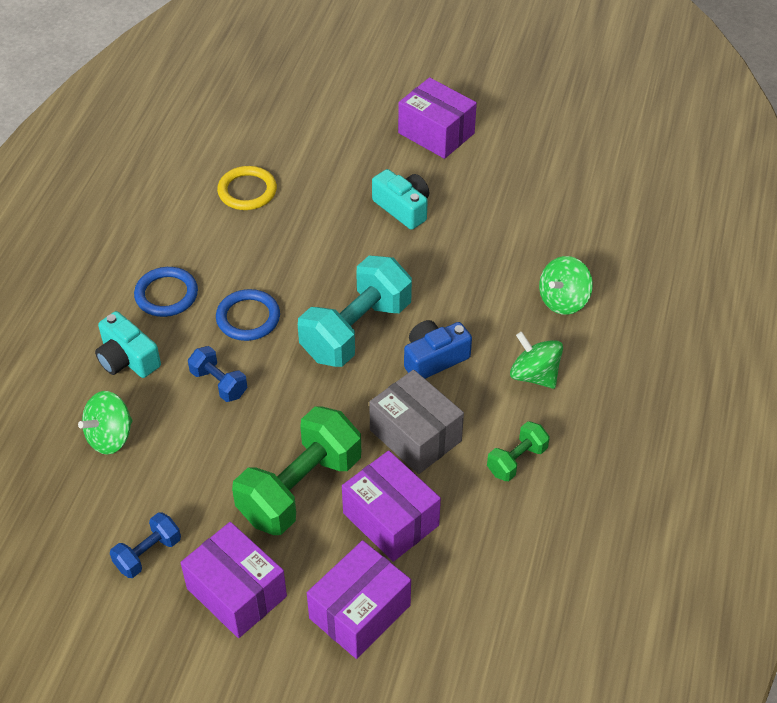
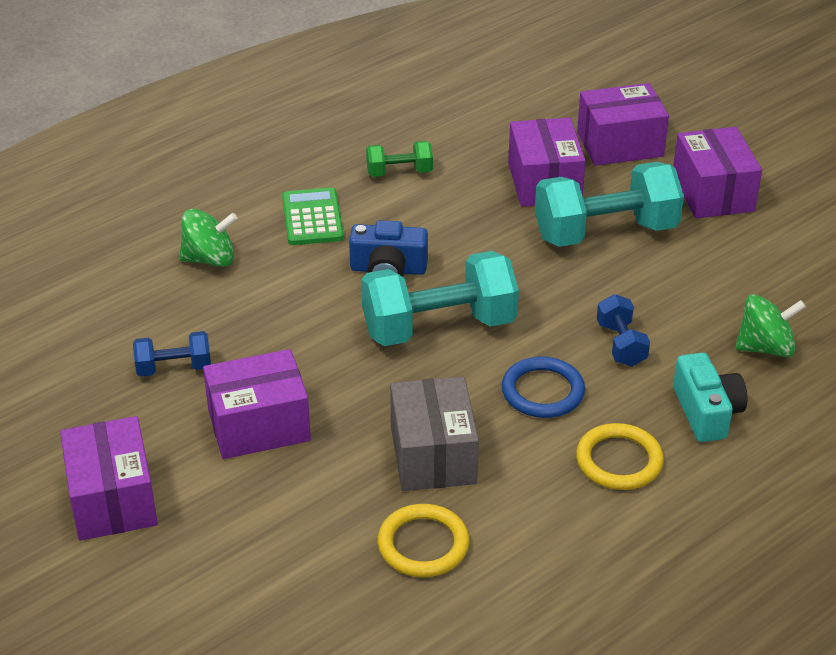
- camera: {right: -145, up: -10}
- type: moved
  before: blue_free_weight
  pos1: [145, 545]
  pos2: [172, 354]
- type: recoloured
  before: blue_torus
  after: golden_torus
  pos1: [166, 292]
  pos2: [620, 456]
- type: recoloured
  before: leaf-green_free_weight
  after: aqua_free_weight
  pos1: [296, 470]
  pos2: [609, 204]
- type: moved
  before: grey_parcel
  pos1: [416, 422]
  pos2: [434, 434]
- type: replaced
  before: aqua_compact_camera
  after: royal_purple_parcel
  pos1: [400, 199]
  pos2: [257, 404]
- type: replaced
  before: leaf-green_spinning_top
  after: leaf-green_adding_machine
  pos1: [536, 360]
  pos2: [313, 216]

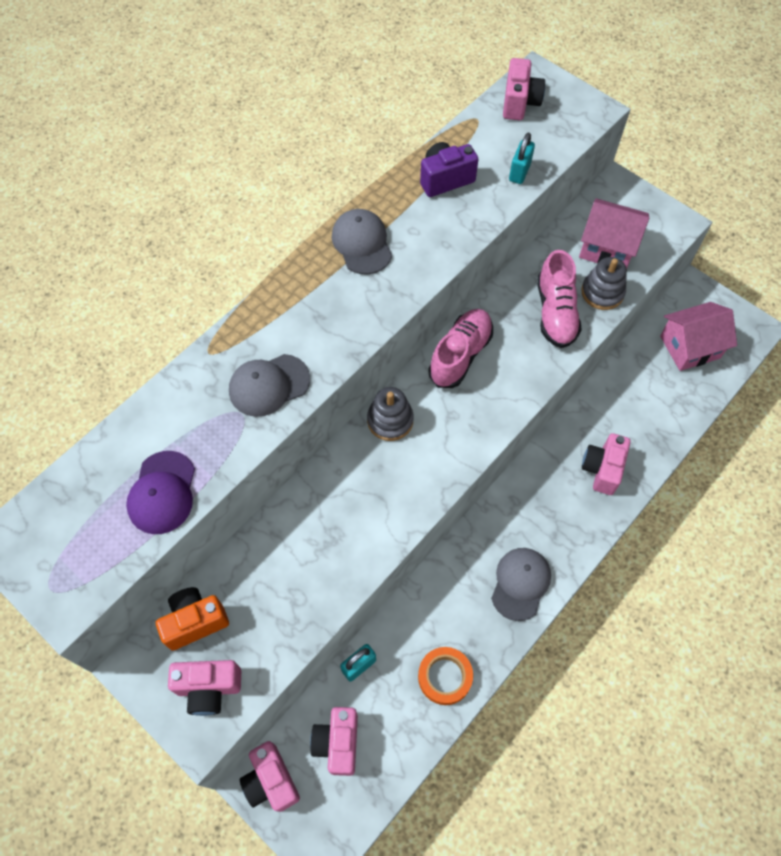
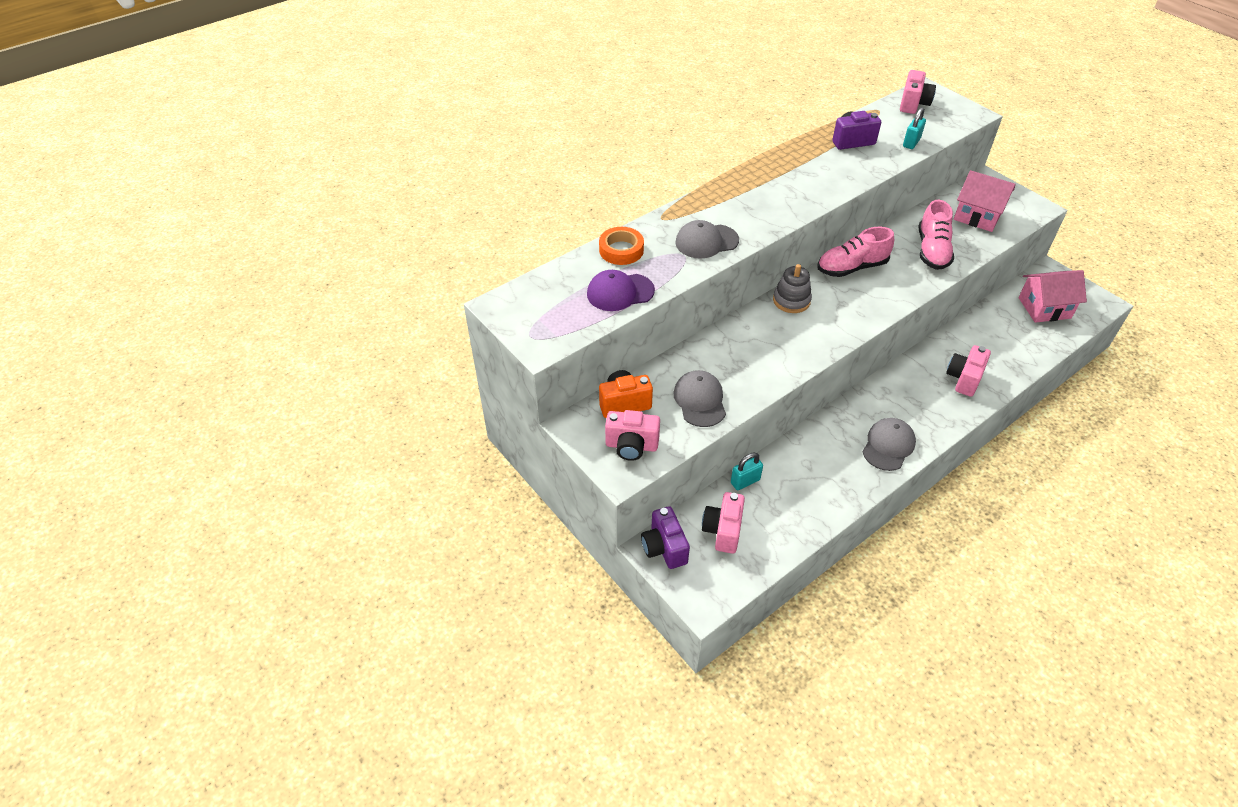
- camera: {right: 10, up: -15}
- type: turned
  before: royal_purple_cap
  pos1: [160, 492]
  pos2: [621, 290]
  turn: 60
- type: recoloured
  before: rose-pink_compact_camera
  after: royal_purple_compact_camera
  pos1: [270, 776]
  pos2: [665, 537]
- type: moved
  before: grey_cap
  pos1: [362, 242]
  pos2: [699, 398]
- type: moved
  before: bright_orange_roll_of_tape
  pos1: [445, 676]
  pos2: [621, 246]
- type: turned
  before: rose-pink_lace-up_shoe
  pos1: [460, 348]
  pos2: [855, 252]
  turn: -150
- type: removed
  before: grey_stacking_rings
  pos1: [604, 283]

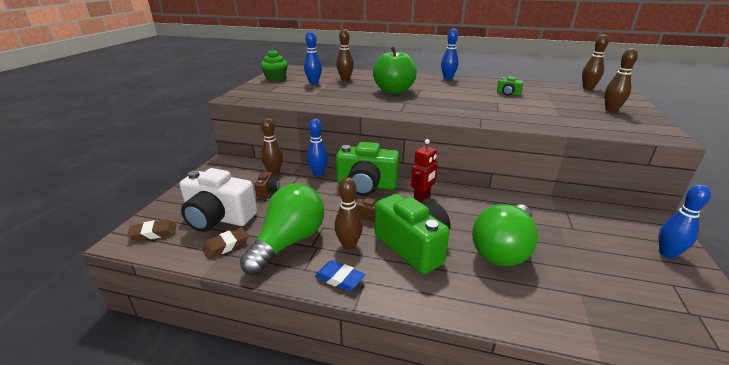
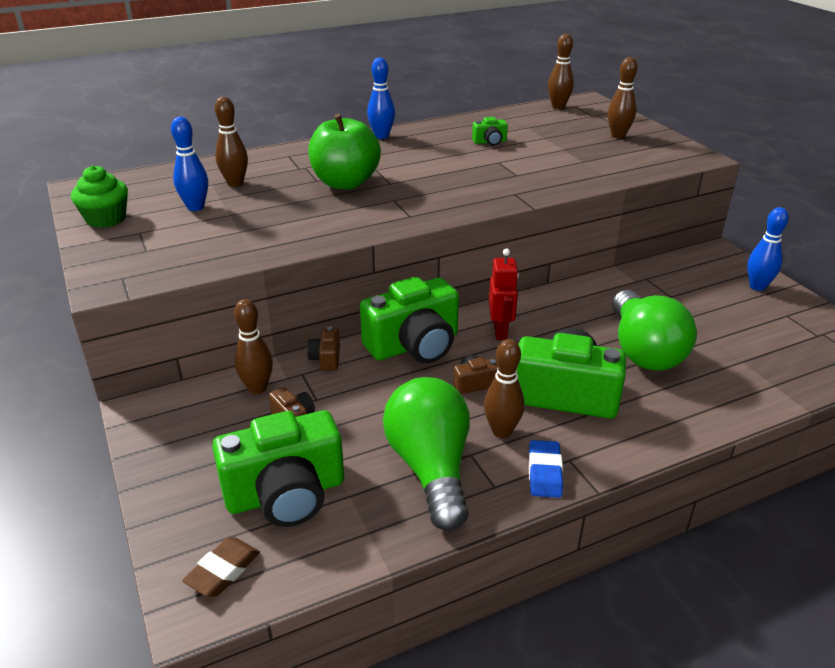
- camera: {right: -40, up: 5}
- type: recoloured
  before: white_compact_camera
  after: leaf-green_compact_camera
  pos1: [218, 200]
  pos2: [278, 468]
- type: removed
  before: brown_pencil_eraser
  pos1: [225, 243]
- type: replaced
  before: blue_skittle
  after: brown_compact_camera
  pos1: [317, 147]
  pos2: [323, 348]
- type: turned
  before: blue_pencil_eraser
  pos1: [340, 275]
  pos2: [546, 469]
  turn: -75

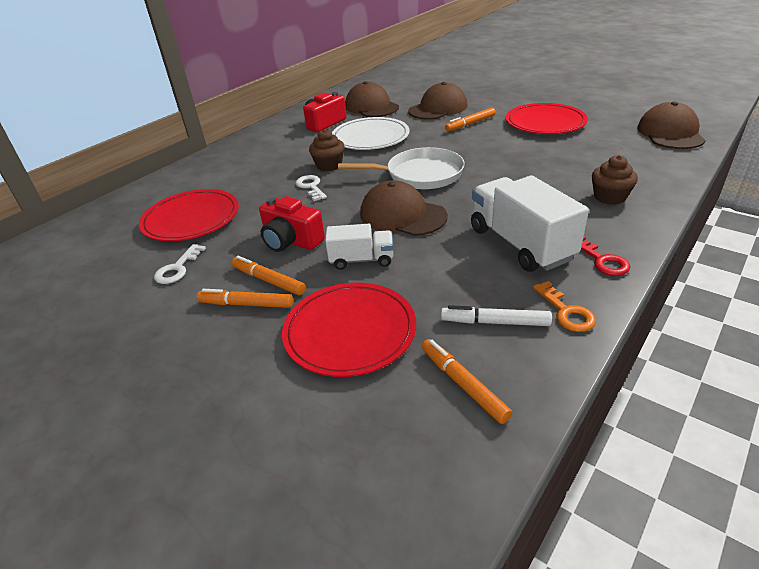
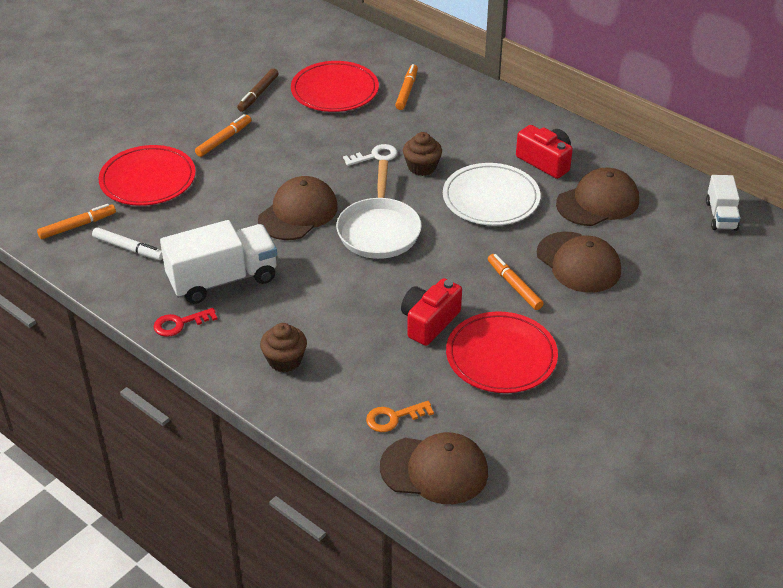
- camera: {right: 90, up: 5}
- type: replaced
  before: white_key
  after: brown_marker
  pos1: [180, 264]
  pos2: [258, 90]
- type: moved
  before: bright_orange_marker
  pos1: [245, 298]
  pos2: [406, 87]
- type: moved
  before: crimson_compact_camera
  pos1: [292, 224]
  pos2: [431, 312]
- type: moved
  before: white_lorry
  pos1: [359, 247]
  pos2: [723, 203]
- type: turned
  before: white_marker
  pos1: [496, 315]
  pos2: [127, 243]
  turn: 105
- type: moved
  before: bright_orange_key
  pos1: [564, 306]
  pos2: [400, 416]

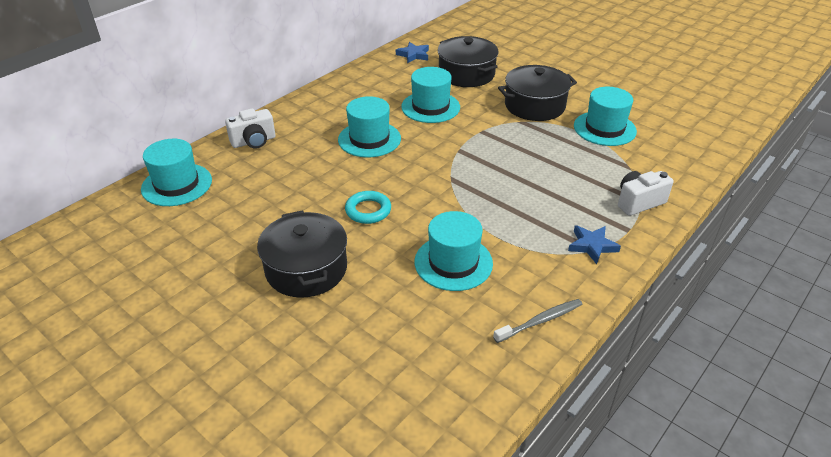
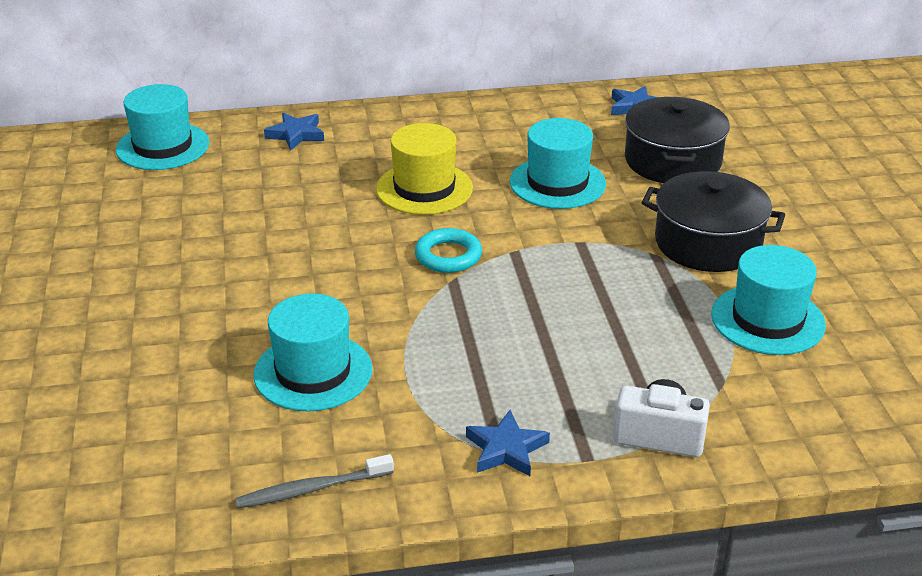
- camera: {right: 40, up: -5}
- type: replaced
  before: white_compact_camera
  after: blue_five-pointed_star
  pos1: [250, 128]
  pos2: [294, 132]
- type: removed
  before: jet-black_cooking_pot
  pos1: [302, 254]
- type: recoloured
  before: aqua_top_hat
  after: golden_top_hat
  pos1: [369, 126]
  pos2: [424, 169]
- type: moved
  before: aqua_torus
  pos1: [368, 207]
  pos2: [448, 250]
- type: turned
  before: grey_toothbrush
  pos1: [537, 321]
  pos2: [314, 481]
  turn: 150

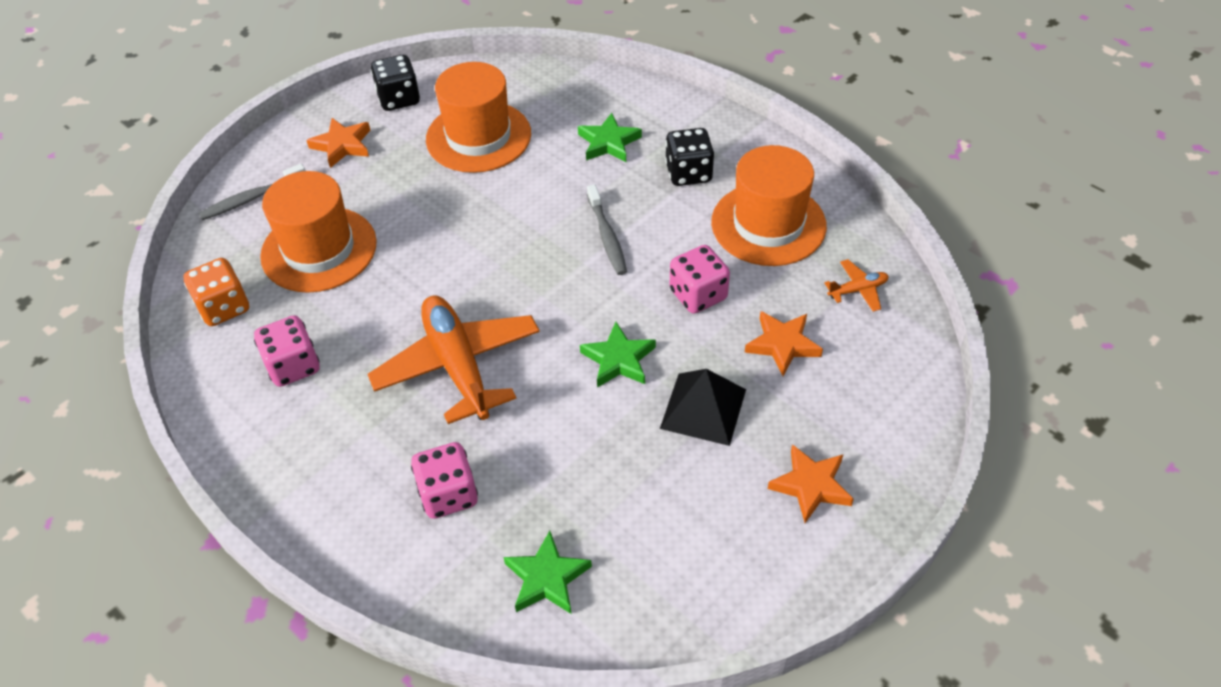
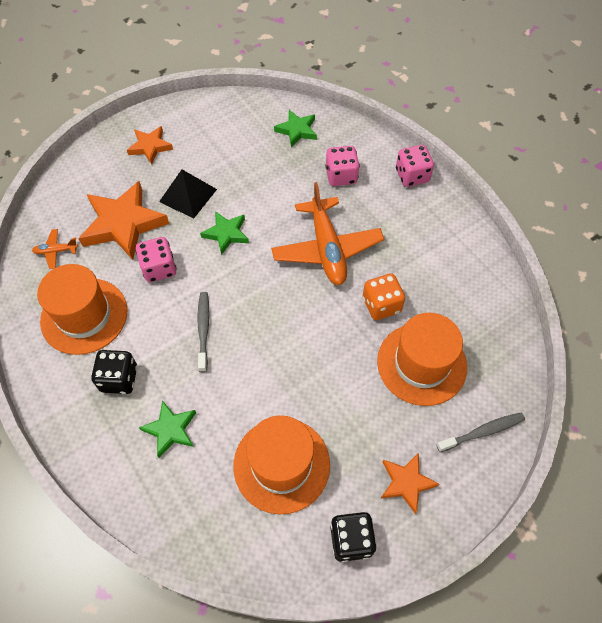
- camera: {right: -170, up: 10}
- type: moved
  before: bright_orange_die
  pos1: [216, 292]
  pos2: [384, 297]
- type: moved
  before: rose-pink_die
  pos1: [287, 351]
  pos2: [415, 166]
- type: resized
  before: bright_orange_five-pointed_star
  pos1: [784, 343]
  pos2: [123, 220]
  scale: 1.81

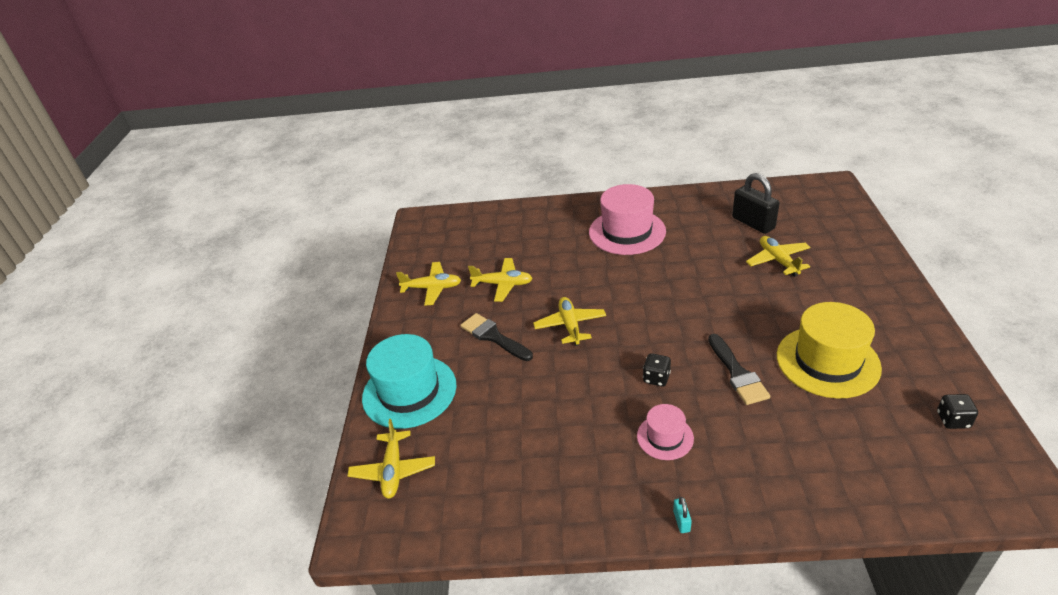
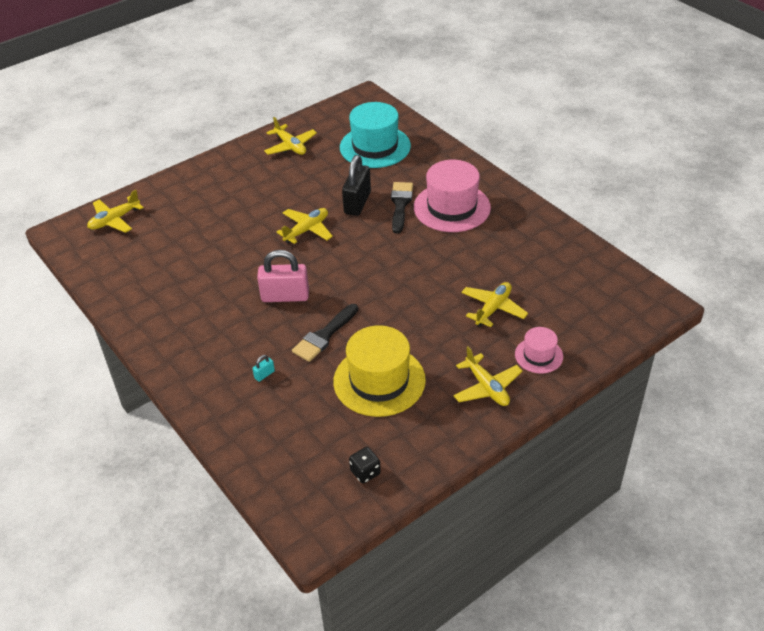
- camera: {right: 50, up: 5}
- type: moved
  before: aqua_top_hat
  pos1: [409, 381]
  pos2: [375, 135]
- type: moved
  before: jet-black_brush
  pos1: [497, 337]
  pos2: [402, 208]
- type: moved
  before: golden_aeroplane
  pos1: [500, 280]
  pos2: [488, 376]
- type: moved
  before: rose-pink_top_hat
  pos1: [665, 432]
  pos2: [539, 350]
- type: replaced
  before: jet-black_die
  after: rose-pink_small_lock
  pos1: [657, 369]
  pos2: [283, 276]
- type: moved
  before: aqua_small_lock
  pos1: [682, 515]
  pos2: [263, 368]
- type: moved
  before: jet-black_small_lock
  pos1: [756, 203]
  pos2: [356, 185]

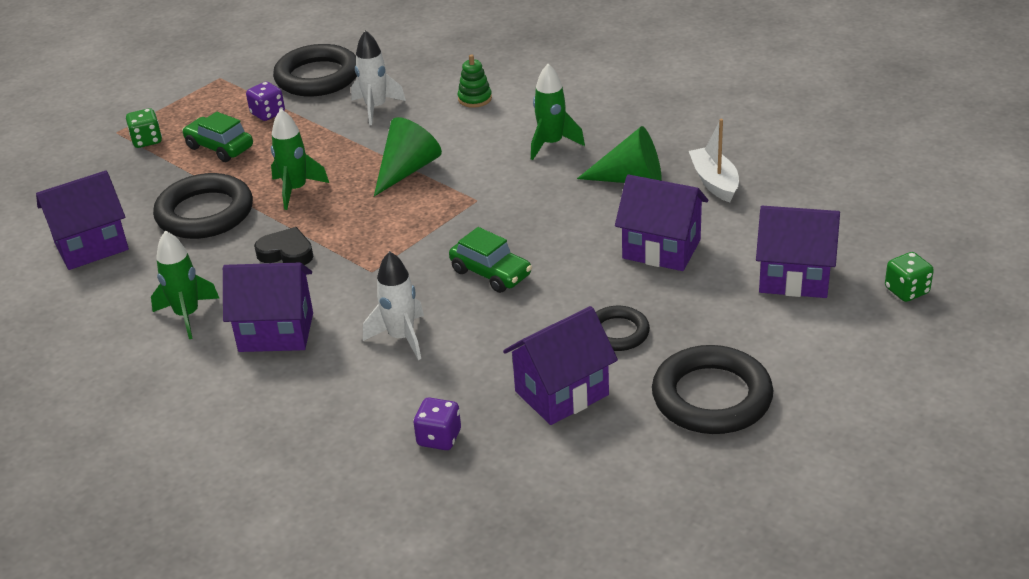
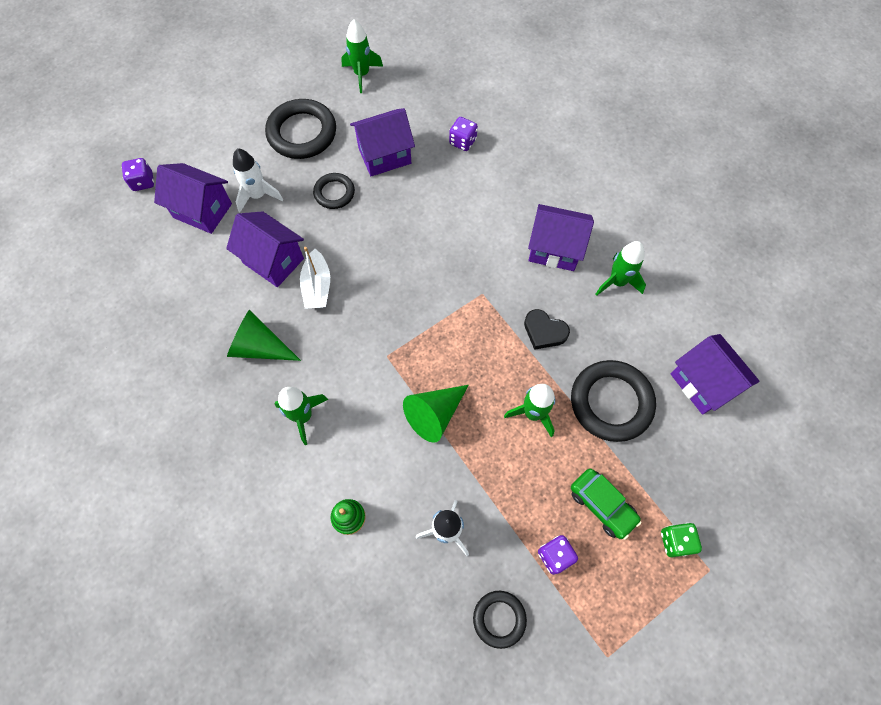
- camera: {right: -170, up: 30}
- type: turned
  before: royal_purple_cottage
  pos1: [82, 220]
  pos2: [715, 374]
  turn: 75
- type: resized
  before: jet-black_torus
  pos1: [315, 70]
  pos2: [500, 620]
  scale: 0.56
- type: moved
  before: white_toy_rocket
  pos1: [393, 305]
  pos2: [258, 180]
- type: removed
  before: leaf-green_car
  pos1: [490, 260]
- type: moved
  before: white_sailboat
  pos1: [714, 160]
  pos2: [315, 278]
- type: recoloured
  before: leaf-green_die
  after: royal_purple_die
  pos1: [909, 277]
  pos2: [138, 174]
- type: added
  after: leaf-green_toy_rocket
  pos2: [362, 56]

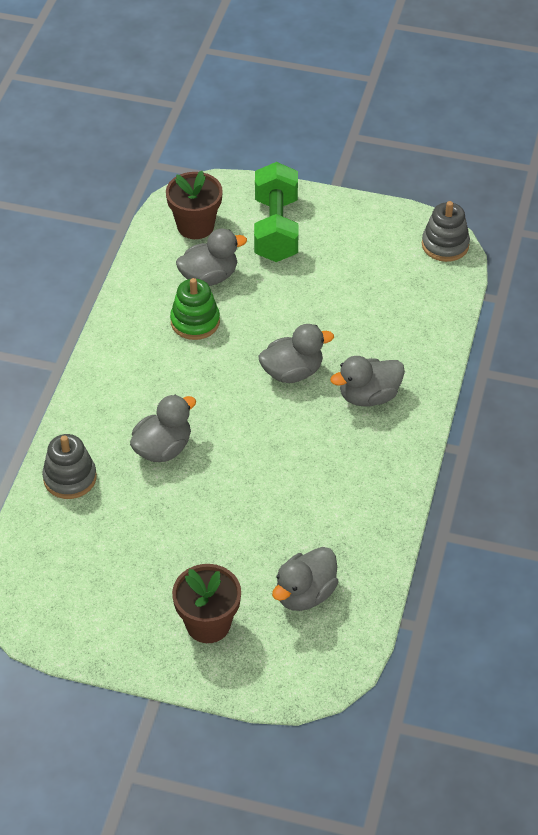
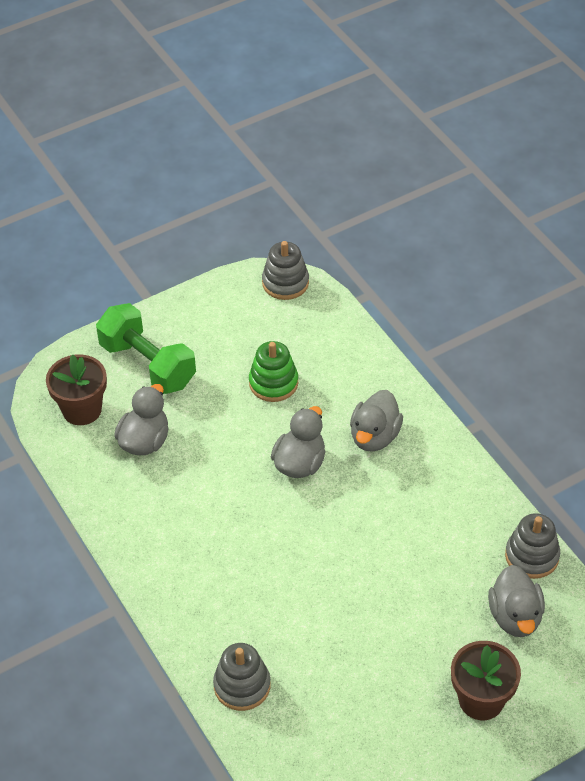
- camera: {right: -45, up: 0}
- type: removed
  before: grey_toy_duck
  pos1: [163, 428]
- type: moved
  before: leaf-green_stacking_rings
  pos1: [195, 309]
  pos2: [273, 371]
- type: added
  after: grey_stacking_rings
  pos2: [532, 546]

